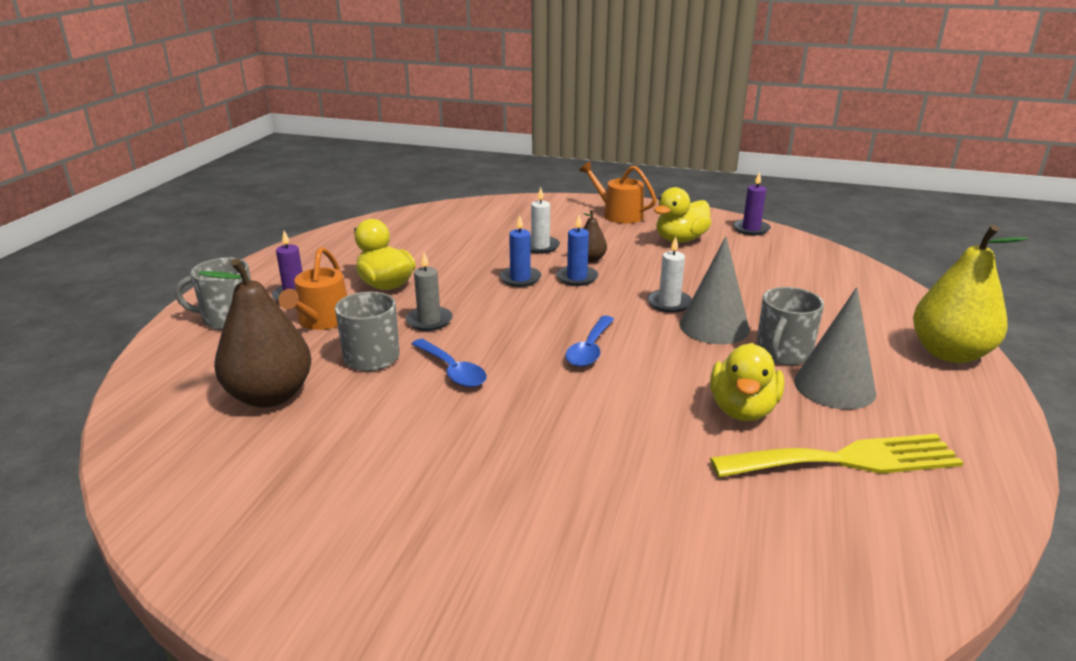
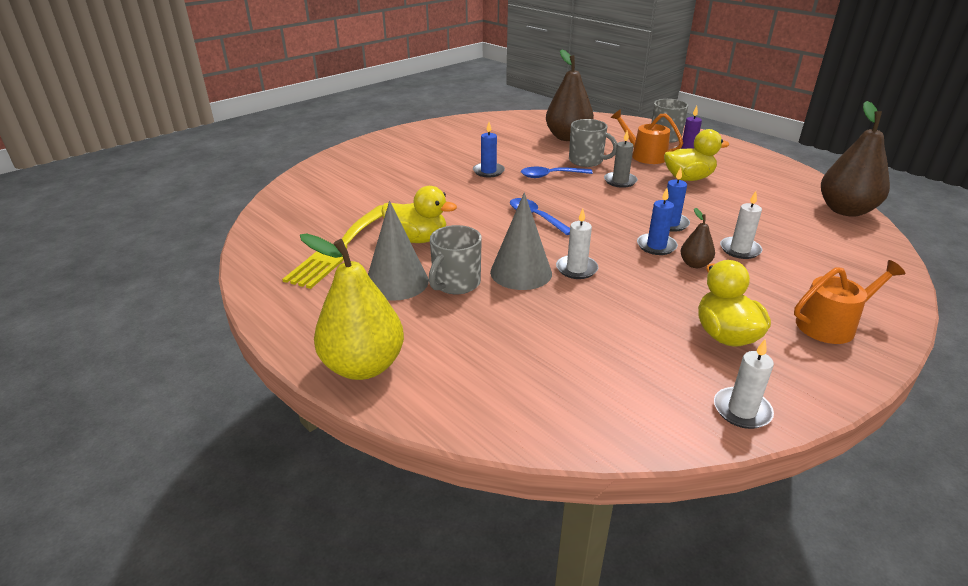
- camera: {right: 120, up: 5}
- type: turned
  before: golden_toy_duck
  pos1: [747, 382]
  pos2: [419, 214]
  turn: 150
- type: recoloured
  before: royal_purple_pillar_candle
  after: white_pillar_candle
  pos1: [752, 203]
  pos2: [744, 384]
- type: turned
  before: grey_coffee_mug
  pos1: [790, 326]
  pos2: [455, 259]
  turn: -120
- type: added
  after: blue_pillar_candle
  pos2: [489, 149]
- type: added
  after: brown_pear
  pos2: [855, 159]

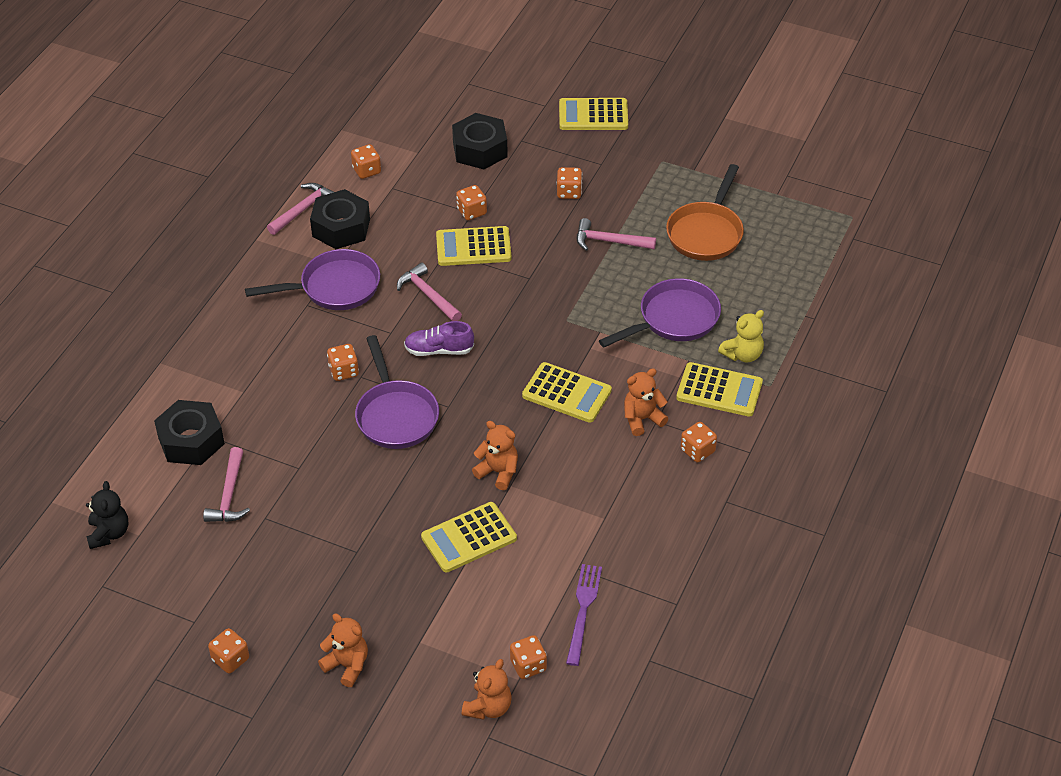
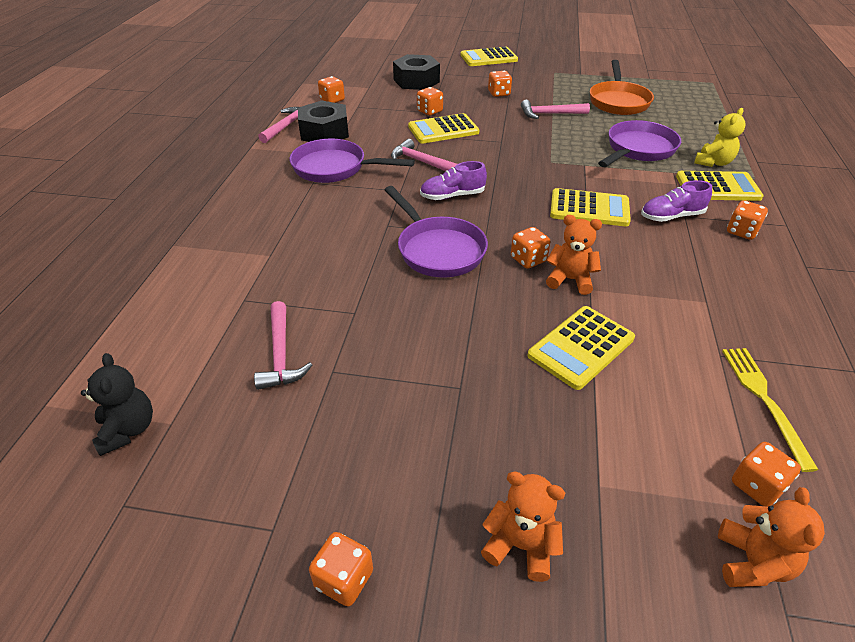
- camera: {right: -15, up: -5}
- type: removed
  before: jet-black_hex_nut
  pos1: [189, 432]
- type: turned
  before: royal_purple_skillet
  pos1: [312, 279]
  pos2: [352, 161]
  turn: -135
- type: moved
  before: bright_orange_die
  pos1: [343, 362]
  pos2: [531, 248]
- type: recoloured
  before: royal_purple_table_fork
  after: golden_table_fork
  pos1: [584, 615]
  pos2: [770, 410]
- type: replaced
  before: bright_orange_teddy_bear
  after: royal_purple_lace-up_shoe
  pos1: [646, 402]
  pos2: [676, 201]

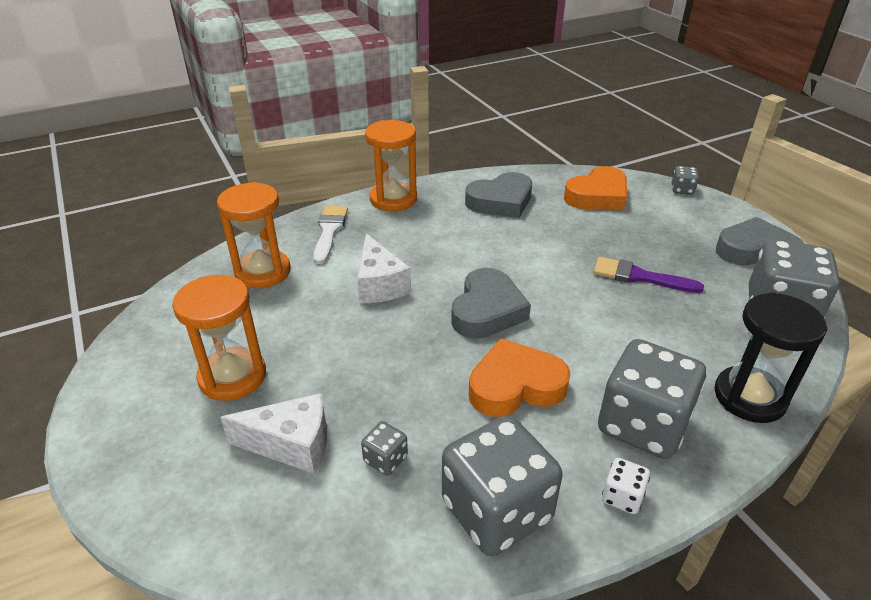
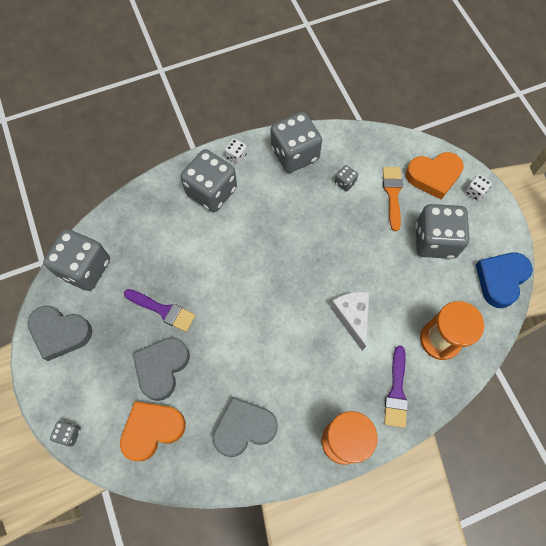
- camera: {right: -175, up: 30}
- type: replaced
  before: bright_orange_sand_timer
  after: grey_die
  pos1: [219, 338]
  pos2: [442, 231]
- type: replaced
  before: white_cheese
  after: bright_orange_brush
  pos1: [273, 433]
  pos2: [393, 199]
- type: recoloured
  before: white_brush
  after: royal_purple_brush
  pos1: [330, 235]
  pos2: [396, 387]
- type: moved
  before: grey_heart_shape
  pos1: [491, 303]
  pos2: [161, 369]
- type: moved
  before: bright_orange_heart_shape
  pos1: [519, 377]
  pos2: [435, 176]
- type: removed
  before: jet-black_sand_timer
  pos1: [771, 357]
- type: added
  after: white_die
  pos2: [478, 187]
- type: added
  after: blue_heart_shape
  pos2: [504, 280]

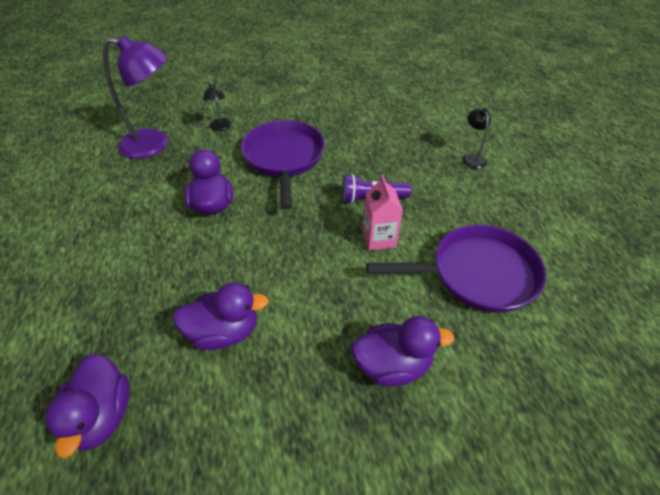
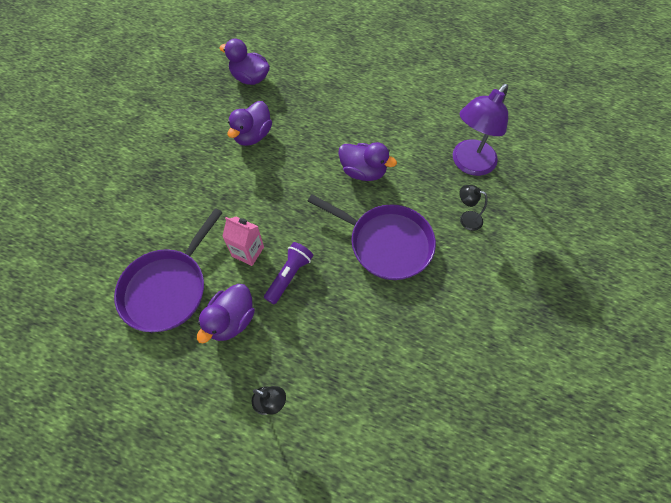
- camera: {right: 125, up: 15}
- type: moved
  before: royal_purple_toy_duck
  pos1: [402, 351]
  pos2: [226, 313]

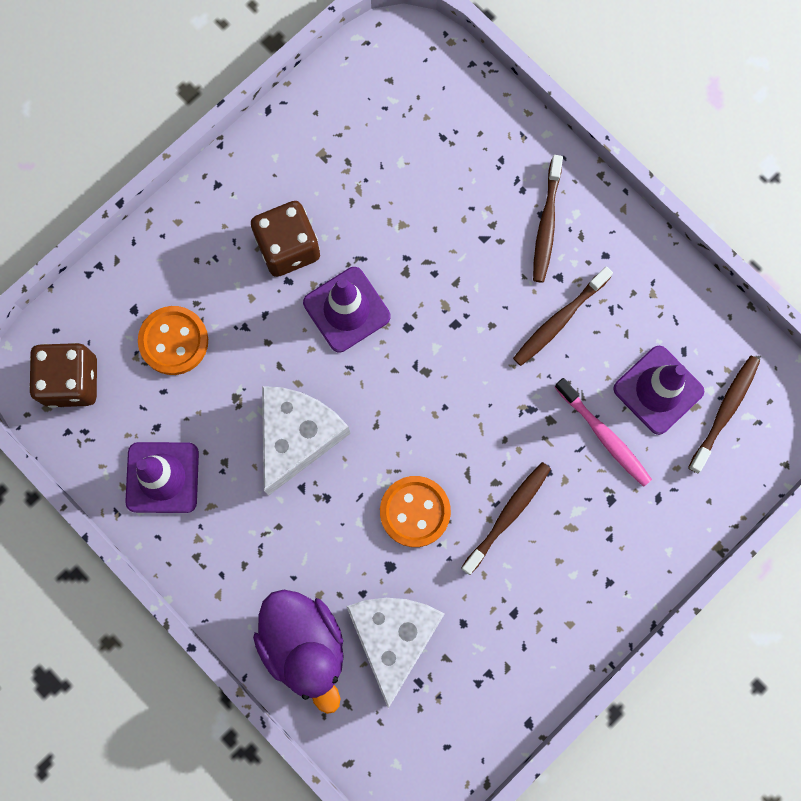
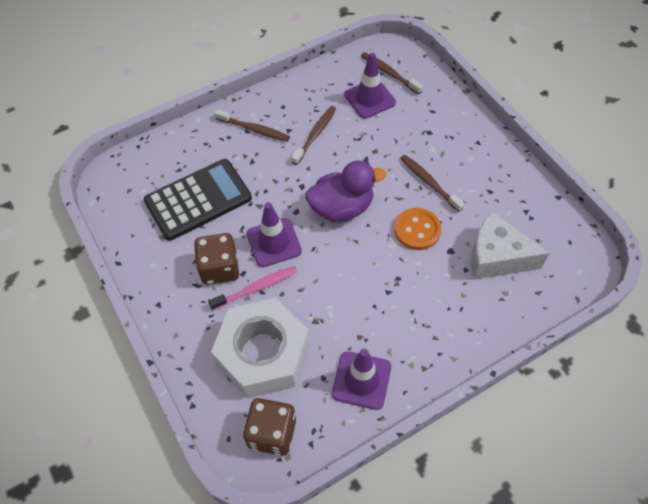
- camera: {right: -75, up: -20}
- type: replaced
  before: bright_orange_shirt_button
  after: white_hex_nut
  pos1: [173, 340]
  pos2: [260, 348]
- type: moved
  before: royal_purple_toy_duck
  pos1: [298, 652]
  pos2: [346, 191]
- type: removed
  before: white_cheese
  pos1: [306, 440]
- type: turned
  before: brown_toothbrush
  pos1: [563, 316]
  pos2: [313, 135]
  turn: -120
- type: moved
  before: rose-pink_toothbrush
  pos1: [603, 432]
  pos2: [252, 288]
- type: added
  after: jet-black_adding_machine
  pos2: [198, 200]

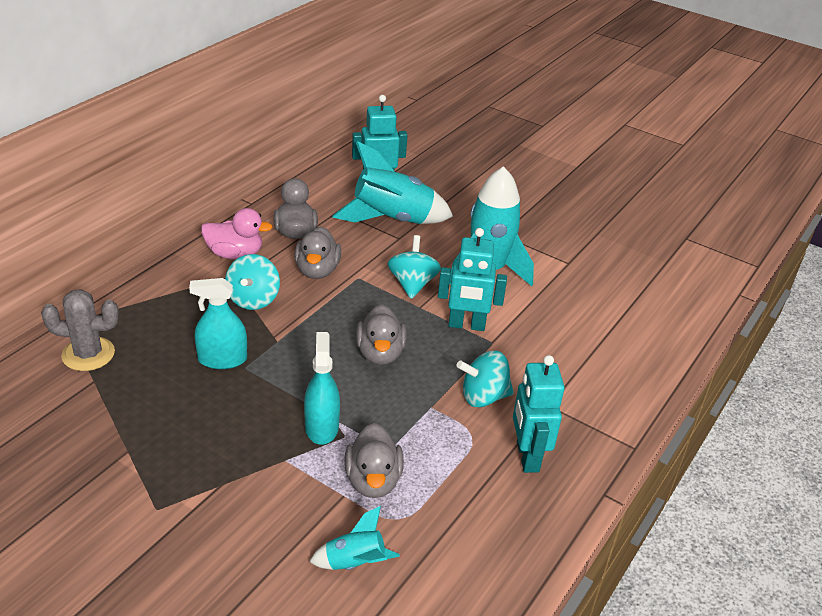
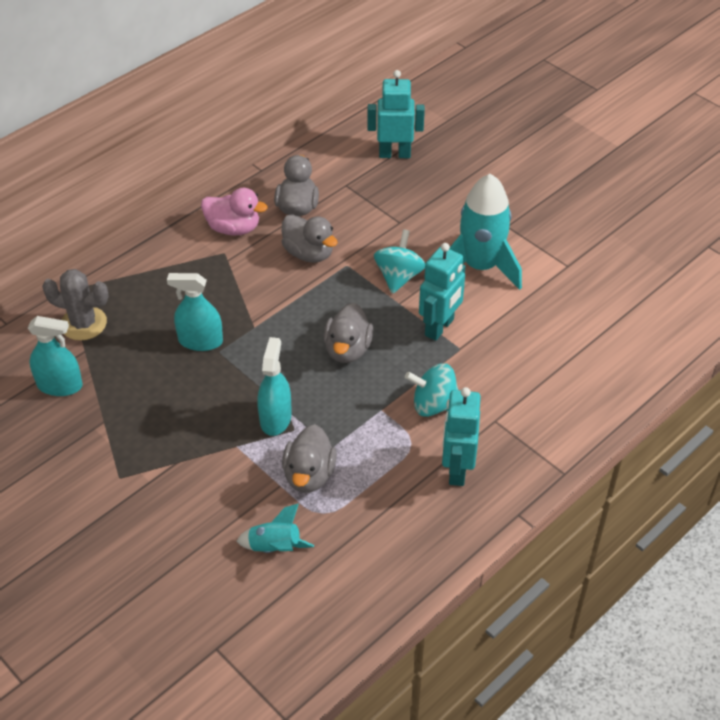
- camera: {right: 15, up: 10}
- type: removed
  before: aqua_spinning_top
  pos1: [252, 282]
- type: turned
  before: grey_toy_duck
  pos1: [317, 252]
  pos2: [310, 238]
  turn: -60
- type: removed
  before: aqua_toy_rocket
  pos1: [392, 182]
- type: turned
  before: aqua_robot
  pos1: [472, 279]
  pos2: [442, 292]
  turn: -75
- type: added
  after: aqua_spray_cleaner
  pos2: [55, 356]

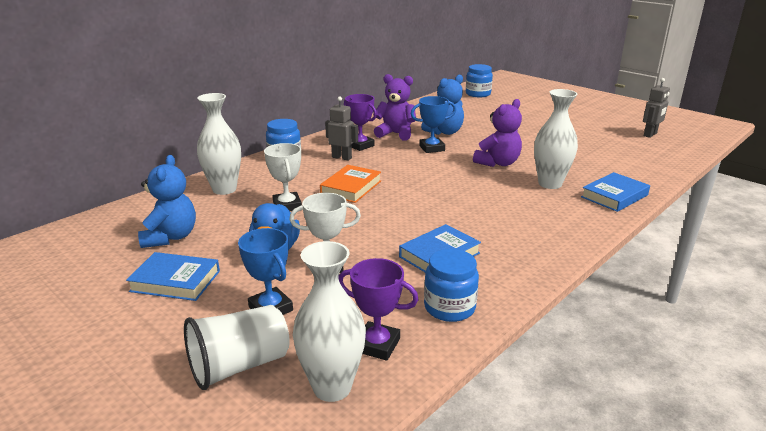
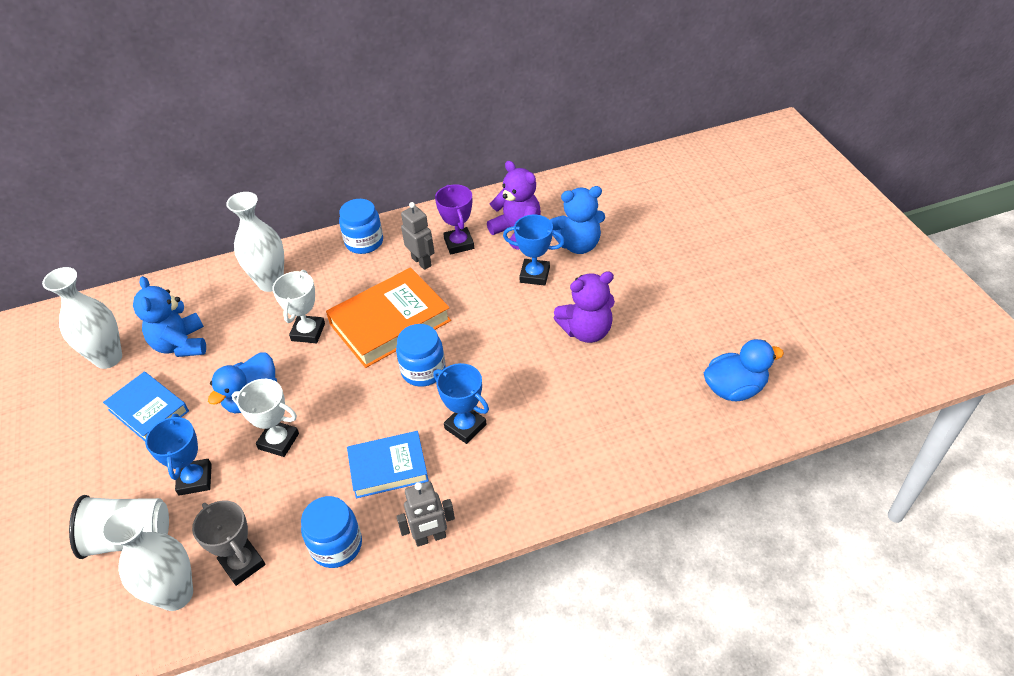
- camera: {right: 30, up: 20}
- type: turned
  before: blue_teddy_bear
  pos1: [167, 201]
  pos2: [169, 316]
  turn: 135
- type: resized
  before: bright_orange_book
  pos1: [350, 184]
  pos2: [388, 317]
  scale: 1.58
- type: recoloured
  before: royal_purple_award_cup
  after: grey_award_cup
  pos1: [378, 309]
  pos2: [228, 543]
- type: moved
  before: blue_preserve_jar
  pos1: [479, 80]
  pos2: [421, 355]
- type: moved
  before: white_tall_vase
  pos1: [556, 139]
  pos2: [82, 318]
- type: removed
  before: blue_book
  pos1: [615, 192]
- type: moved
  before: grey_robot
  pos1: [656, 108]
  pos2: [425, 514]
- type: added
  after: blue_award_cup
  pos2: [461, 403]
- type: added
  after: blue_toy_duck
  pos2: [744, 370]

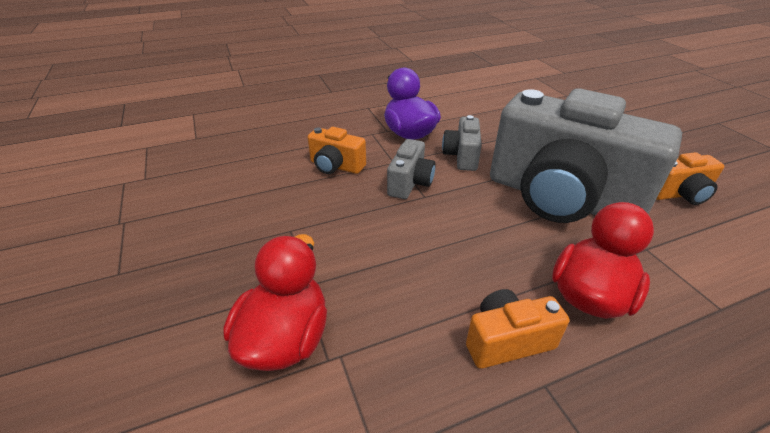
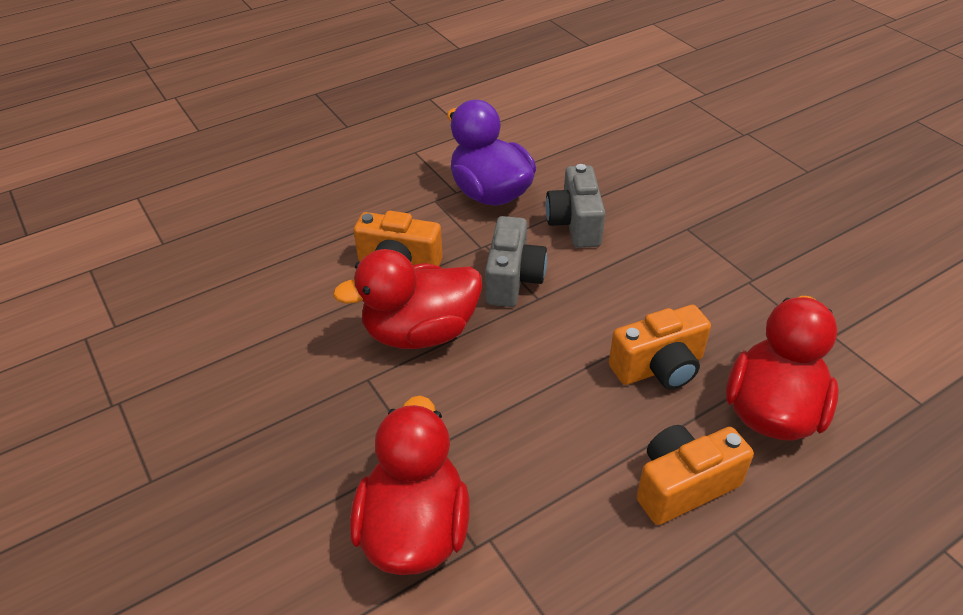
- camera: {right: -10, up: 5}
- type: removed
  before: grey_compact_camera
  pos1: [586, 155]
- type: moved
  before: bright_orange_compact_camera
  pos1: [690, 178]
  pos2: [660, 347]
- type: added
  after: crimson_toy_duck
  pos2: [407, 299]

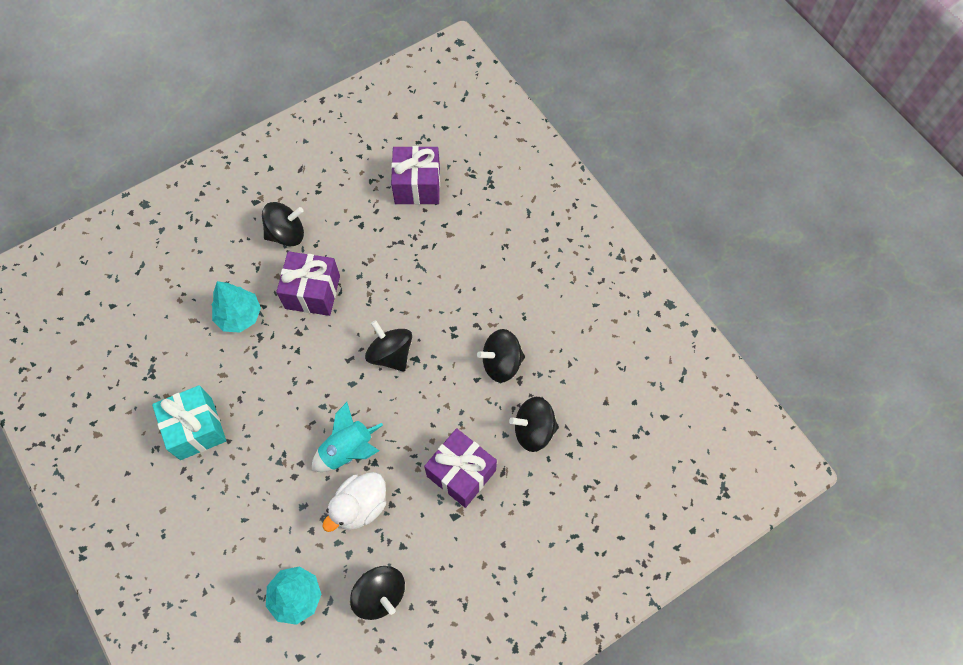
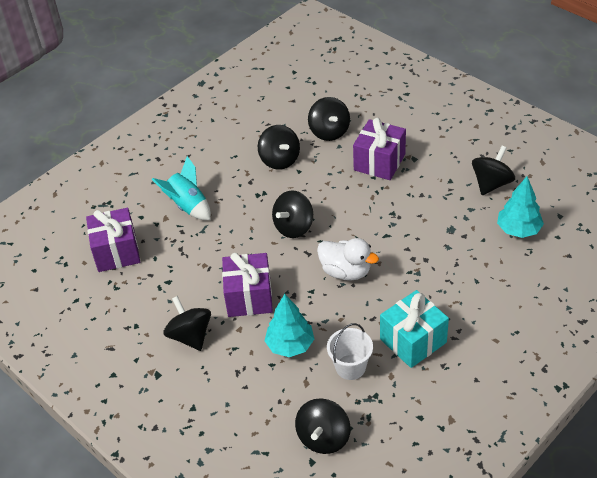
- camera: {right: -100, up: -20}
- type: moved
  before: aqua_toy_rocket
  pos1: [347, 437]
  pos2: [181, 188]
- type: moved
  before: white_toy_duck
  pos1: [354, 502]
  pos2: [348, 259]
- type: added
  after: jet-black_spinning_top
  pos2: [323, 426]
- type: added
  after: white_bucket
  pos2: [350, 351]

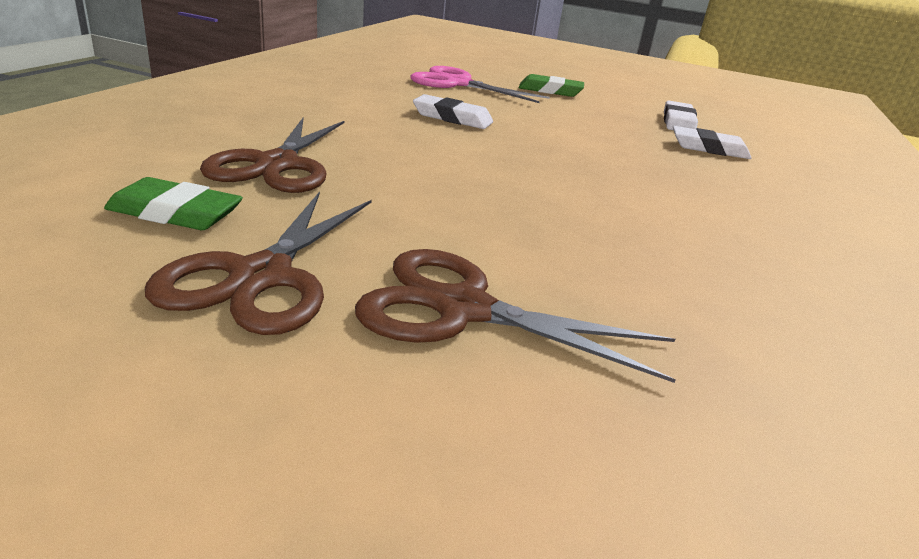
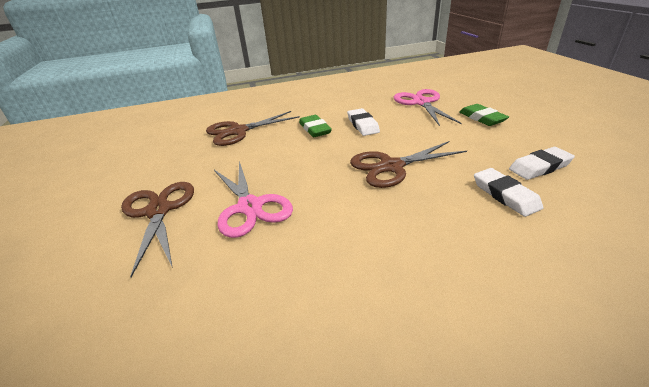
- camera: {right: 60, up: 5}
- type: moved
  before: leaf-green_pencil_eraser
  pos1: [173, 203]
  pos2: [315, 126]
- type: moved
  before: brown_scissors
  pos1: [258, 263]
  pos2: [408, 164]
- type: added
  after: rose-pink_scissors
  pos2: [253, 199]

